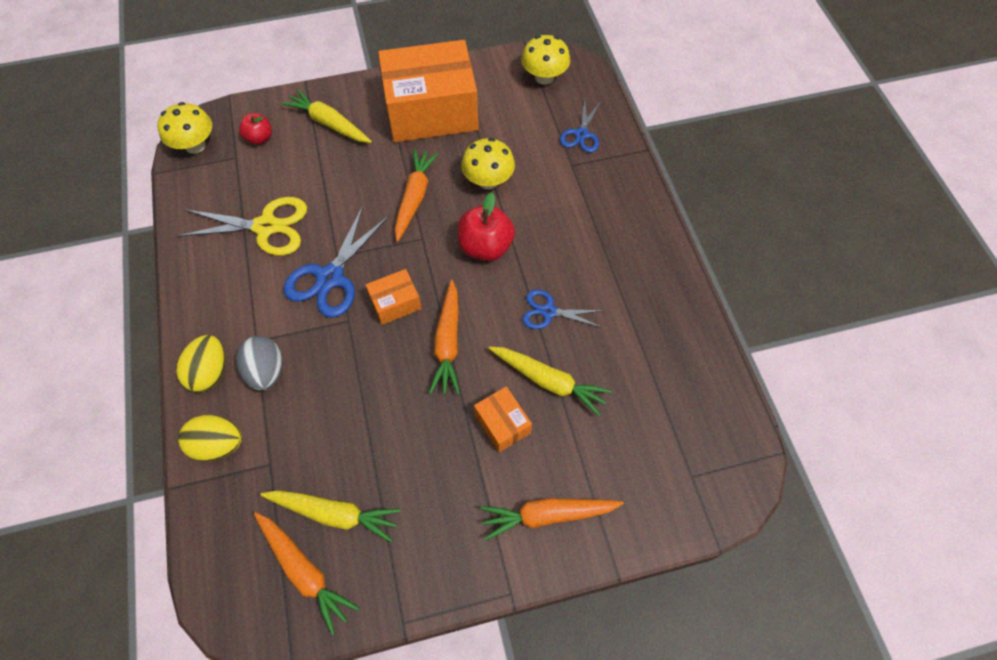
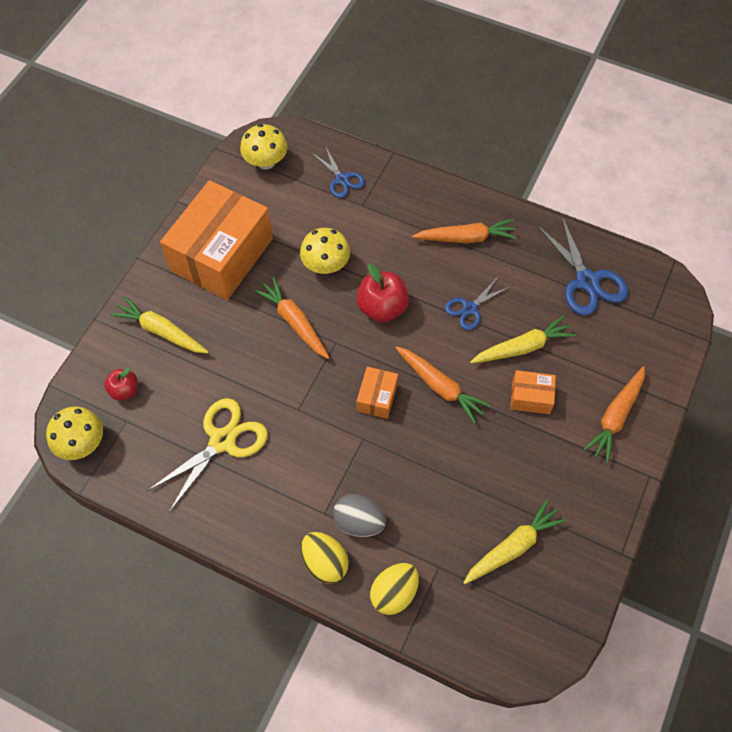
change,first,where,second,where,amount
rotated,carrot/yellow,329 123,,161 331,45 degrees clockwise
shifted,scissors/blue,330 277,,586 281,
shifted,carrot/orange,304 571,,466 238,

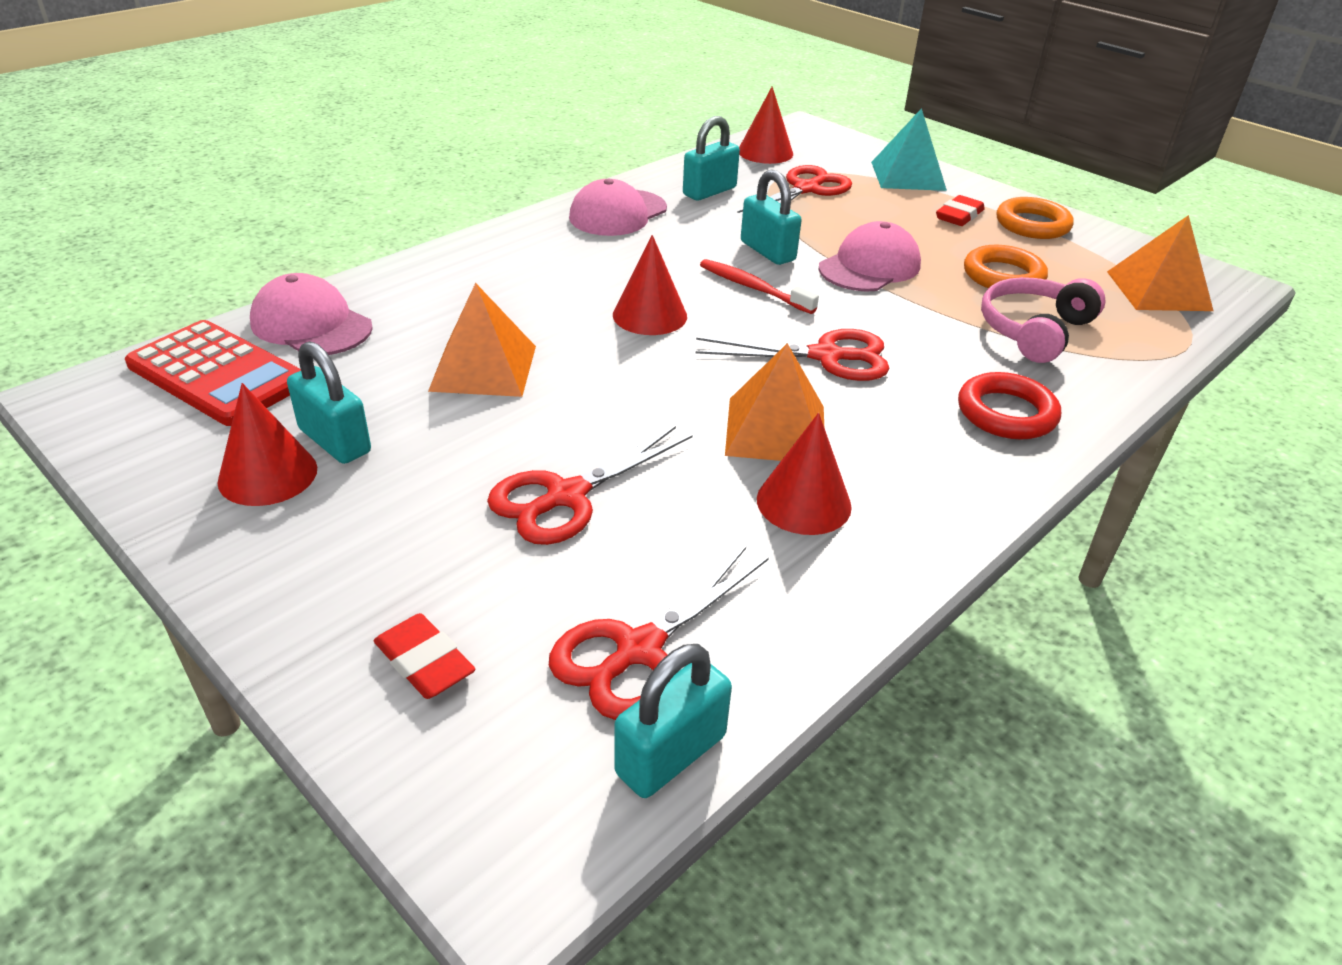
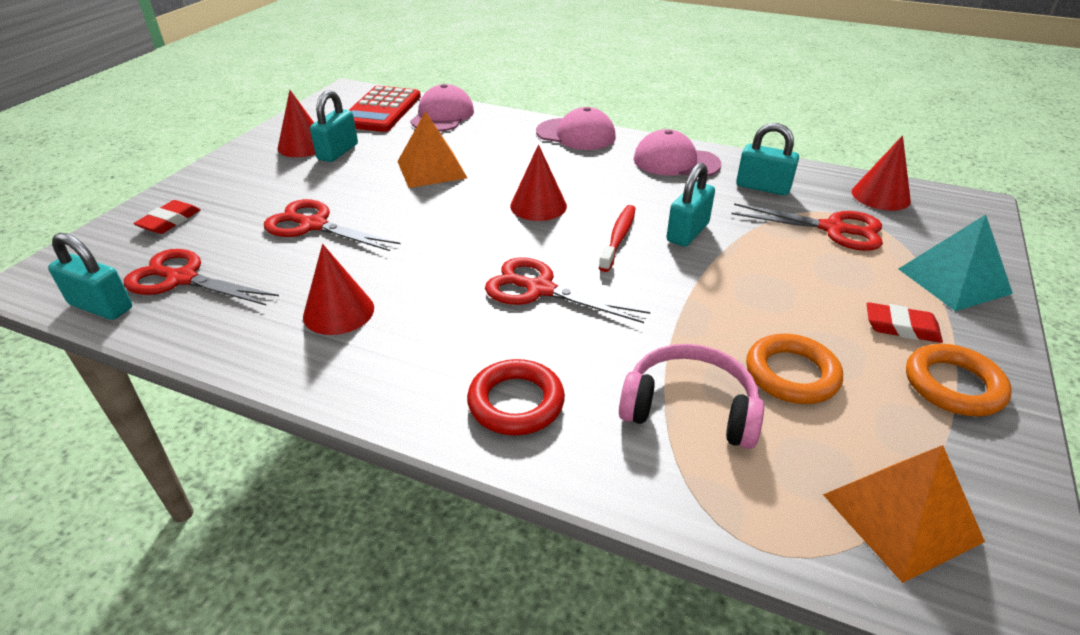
change,first,where,second,where,amount
shifted,cap/pink,869 267,,576 134,
rotated,scissors/red,826 356,,540 289,135 degrees clockwise
gone,pyramid/orange,775 430,,,

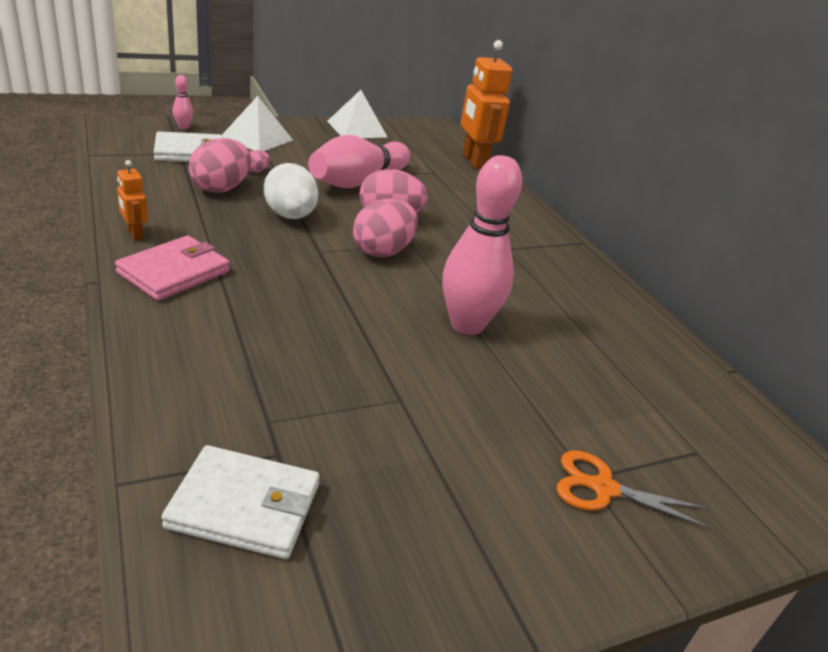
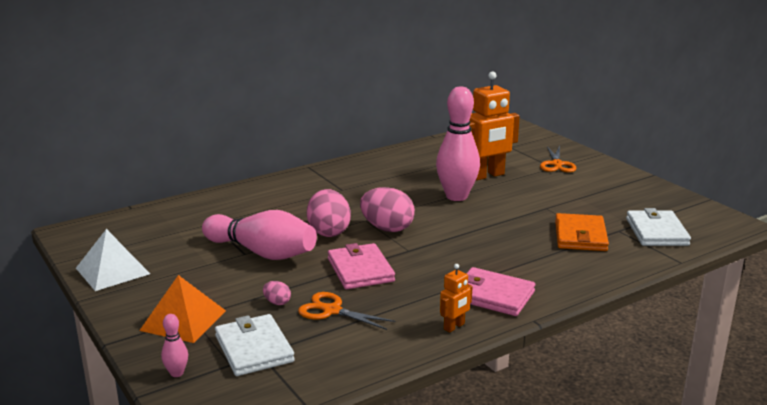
change,first,where,second,where,amount
shifted,robot/orange,474 161,,487 175,
repainted,pyramid/white,257 138,pyramid/orange,183 320,
swapped,egg/pink,221 188,scissors/orange,332 311,
swapped,egg/white,290 216,wallet/pink,360 270,
new,,,wallet/orange,580 236,

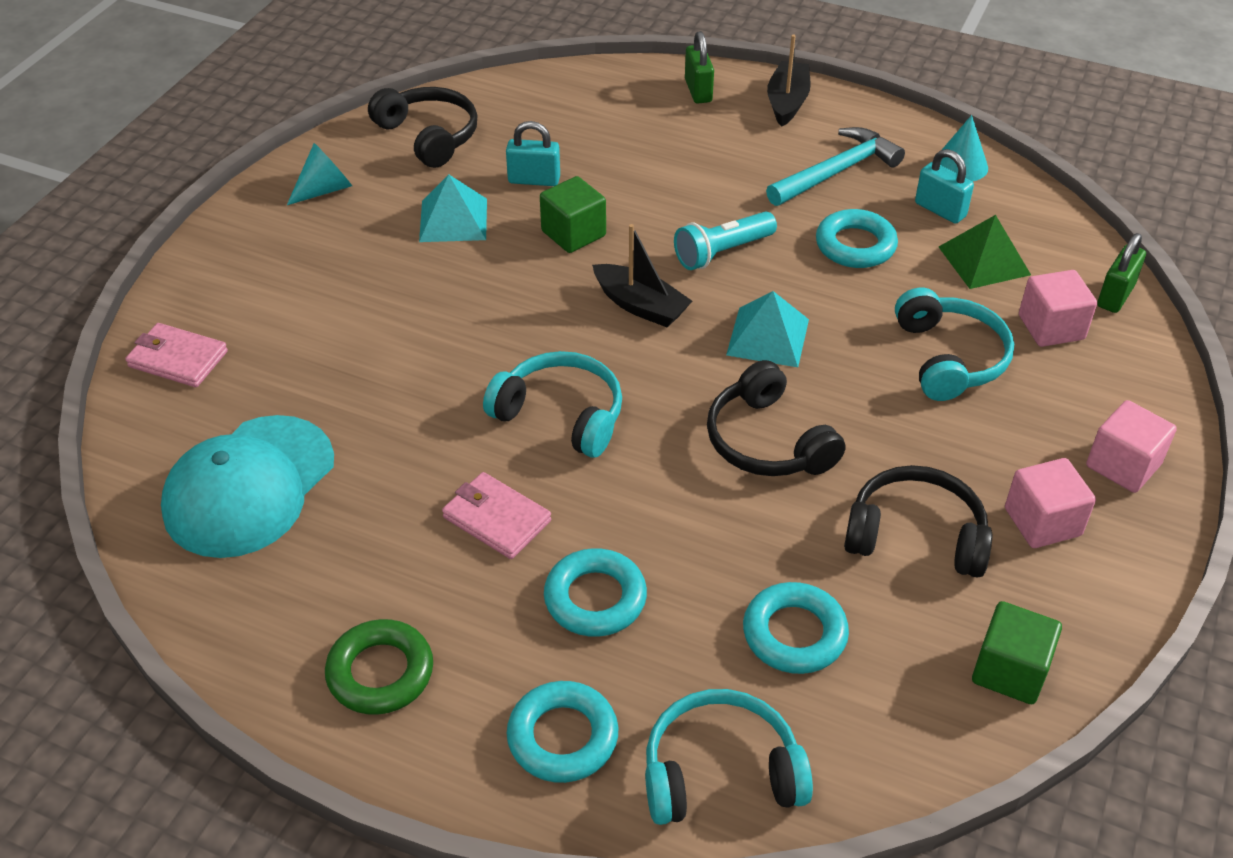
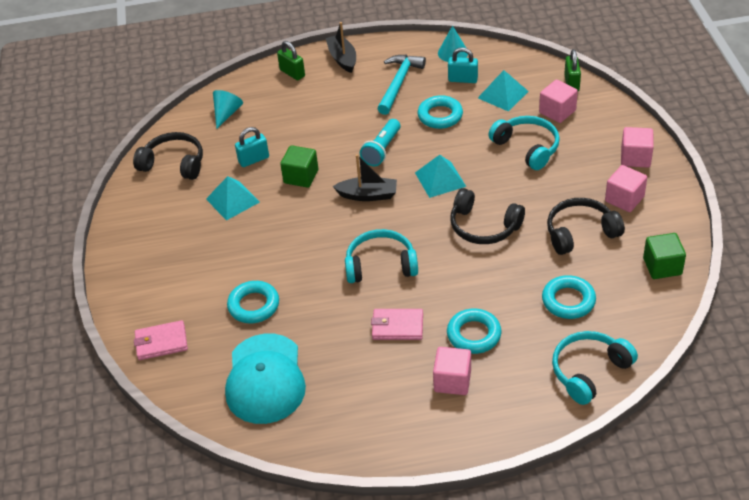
change,first,where,second,where,amount
shifted,cone/turquoise,325 189,,227 113,
repainted,pyramid/green,984 260,pyramid/turquoise,503 94,
gone,ring/green,380 673,,,
shifted,ring/turquoise,562 737,,254 305,
new,,,cube/pink,452 381,

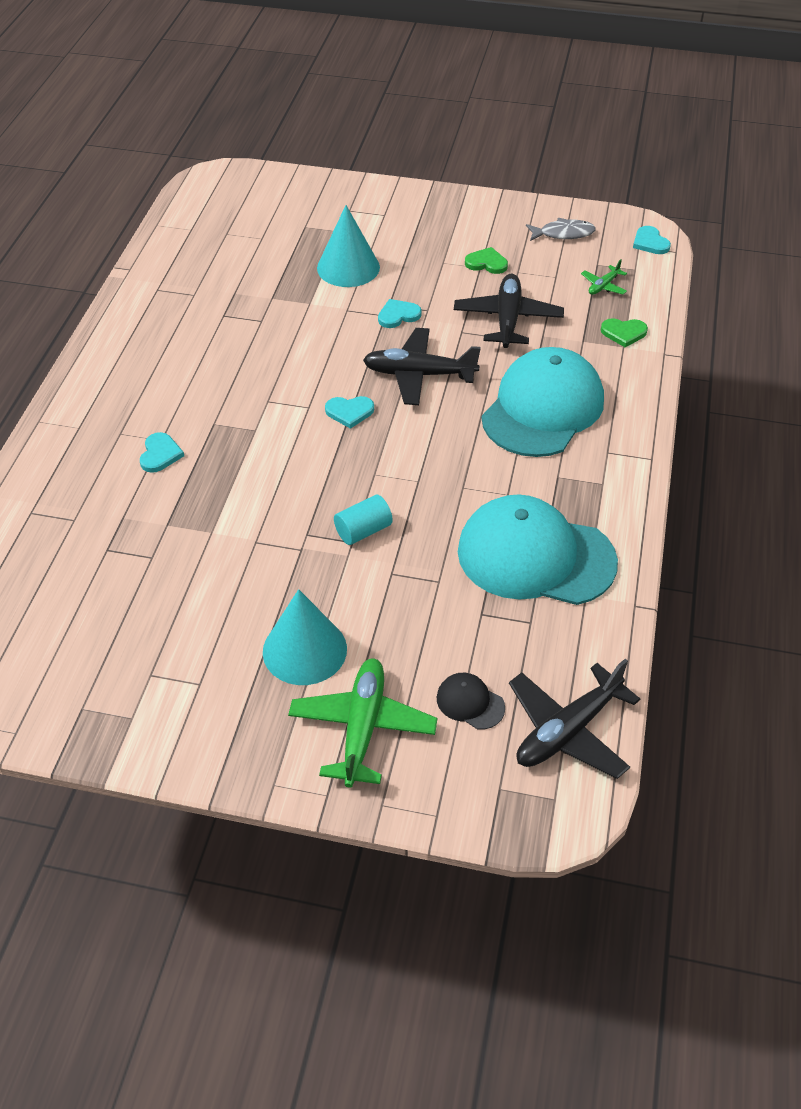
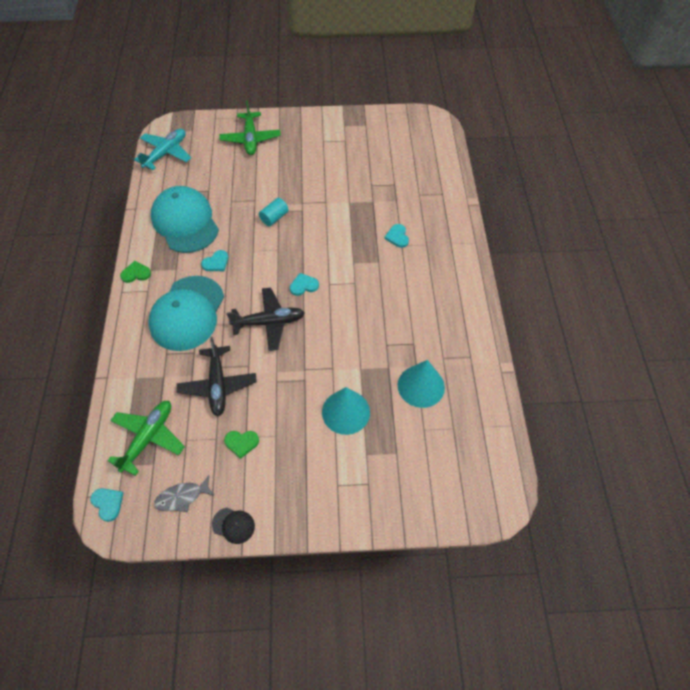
change,first,where,second,where,amount
scaled,plane/green,603 286,,148 438,x2.07
shifted,heart/turquoise,398 315,,216 262,
shifted,heart/green,623 333,,136 273,
rotated,cap/turquoise,535 556,,185 222,120 degrees counterclockwise
shifted,cone/turquoise,304 650,,421 386,
repainted,plane/black,568 730,plane/turquoise,166 153,
shifted,cap/black,470 702,,233 525,

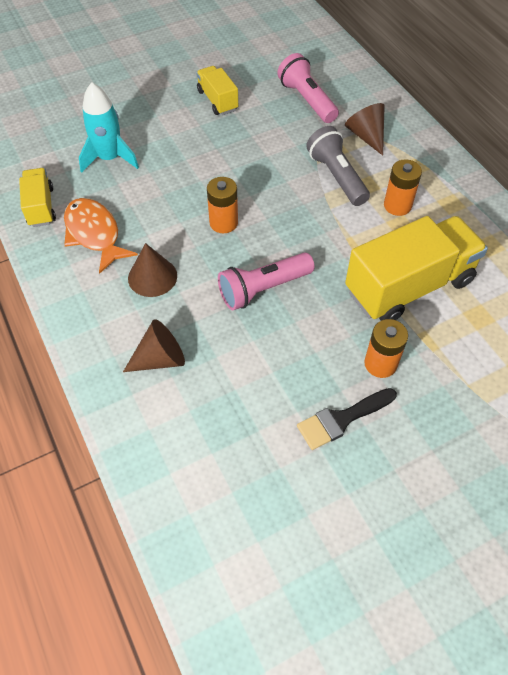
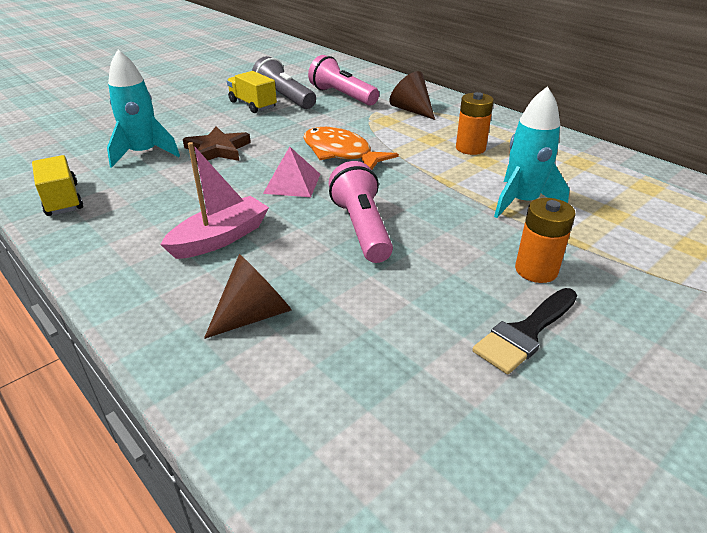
change,first,where,second,where,amount
shifted,flashlight/grey,337 176,,284 98,
swapped,battery/orange,223 223,pyramid/pink,292 183,
shifted,fish/orange,94 234,,341 153,
swapped,truck/yellow,409 286,rocket/turquoise,522 202,
swapped,cone/brown,152 277,boat/pink,220 238,
rotated,flashlight/pink,263 289,,362 228,120 degrees clockwise
new,,,star/brown,217 150,

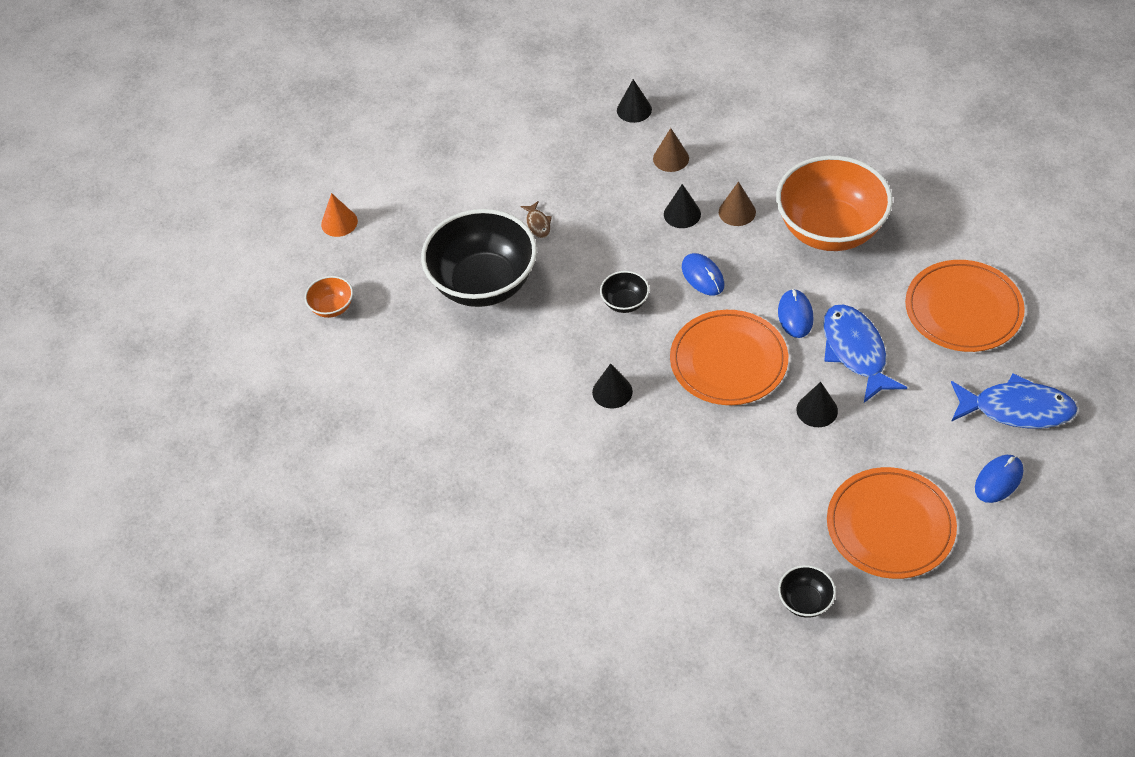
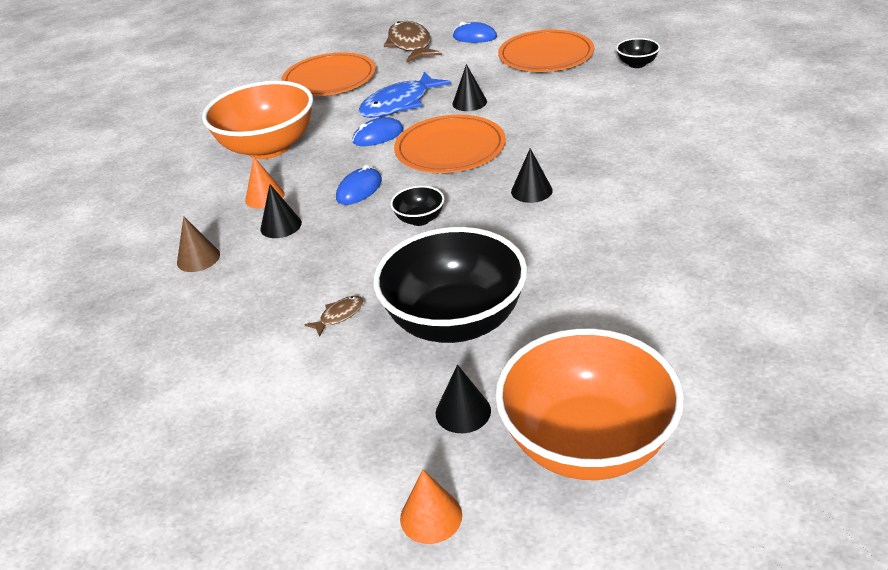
change,first,where,second,where,amount
shifted,cone/black,634 110,,463 411,
repainted,cone/brown,737 212,cone/orange,264 197,
scaled,bowl/orange,332 307,,587 442,x2.36
repainted,fish/blue,1016 409,fish/brown,410 45,

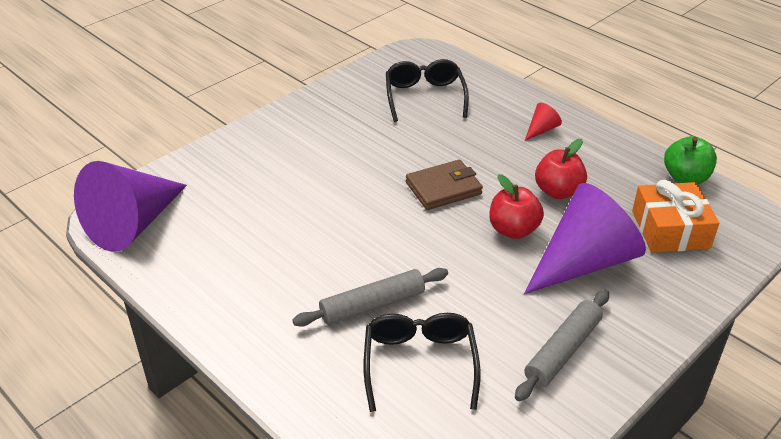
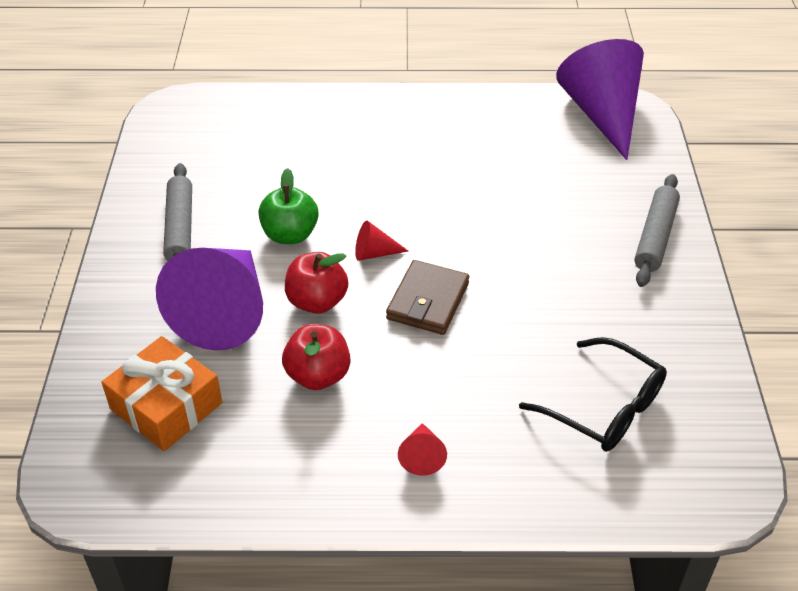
change,first,where,second,where,amount
shifted,apple/green,685 178,,290 235,
shifted,rolling pin/grey,372 305,,655 237,
gone,glasses/black,420 364,,,
new,,,cone/red,374 253,

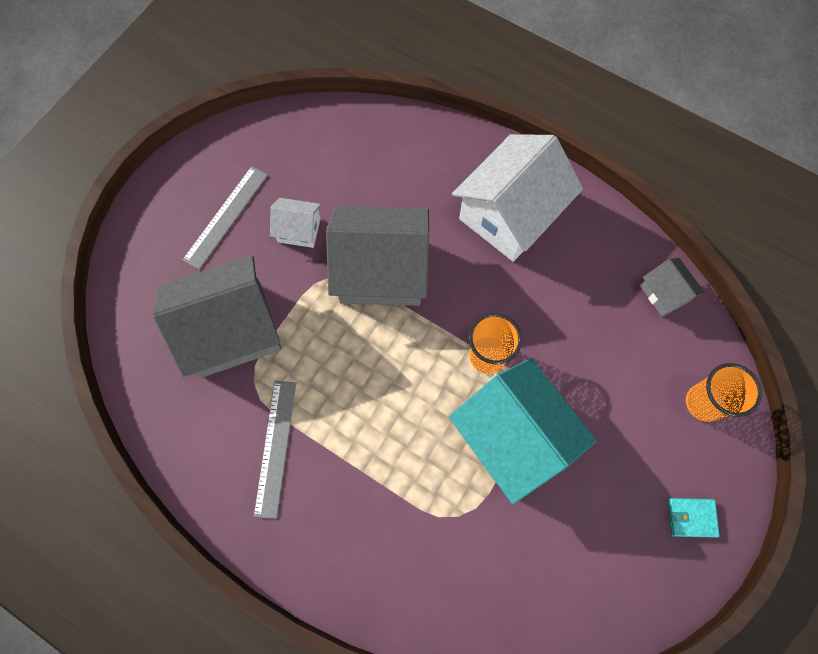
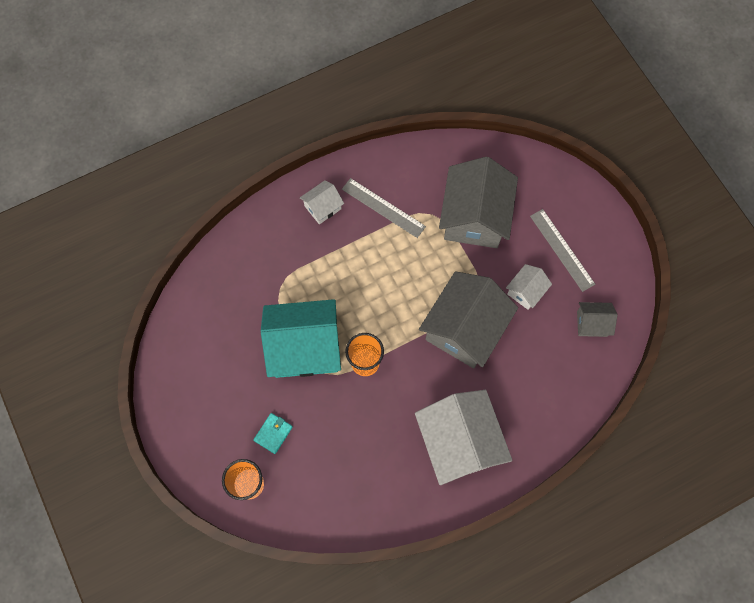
change,first,where,second,where,amount
shifted,house/grey,664 293,,592 323,
shifted,wallet/turquoise,691 517,,273 433,
new,,,house/white,323 207,

